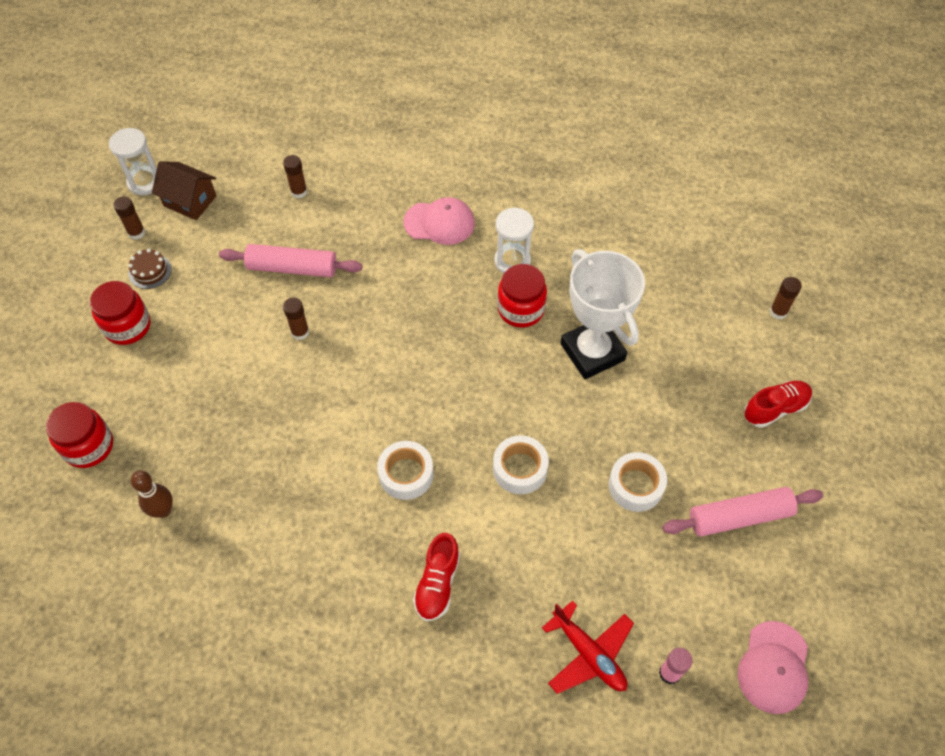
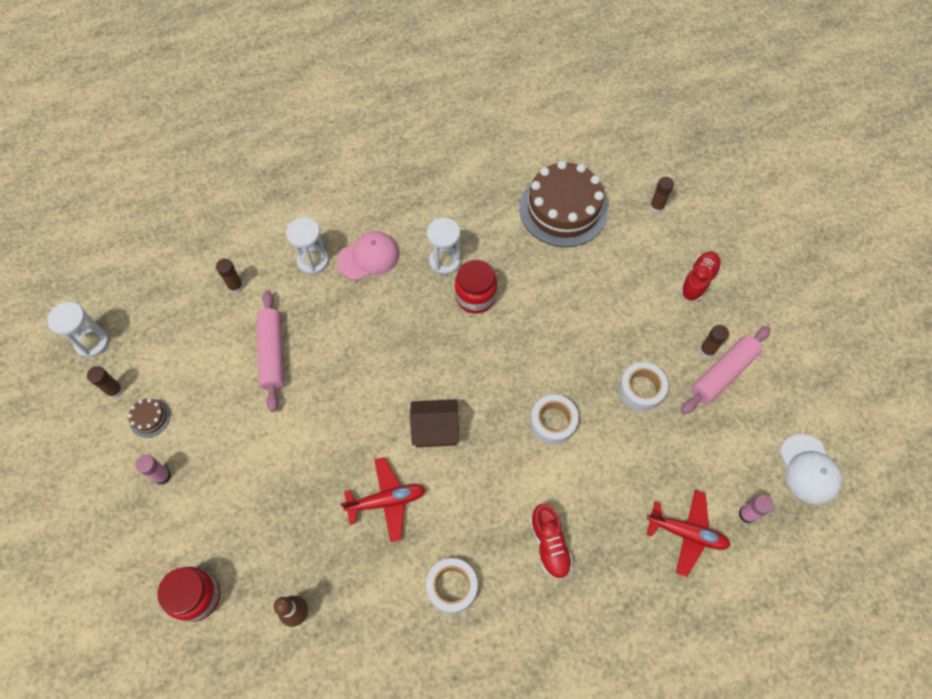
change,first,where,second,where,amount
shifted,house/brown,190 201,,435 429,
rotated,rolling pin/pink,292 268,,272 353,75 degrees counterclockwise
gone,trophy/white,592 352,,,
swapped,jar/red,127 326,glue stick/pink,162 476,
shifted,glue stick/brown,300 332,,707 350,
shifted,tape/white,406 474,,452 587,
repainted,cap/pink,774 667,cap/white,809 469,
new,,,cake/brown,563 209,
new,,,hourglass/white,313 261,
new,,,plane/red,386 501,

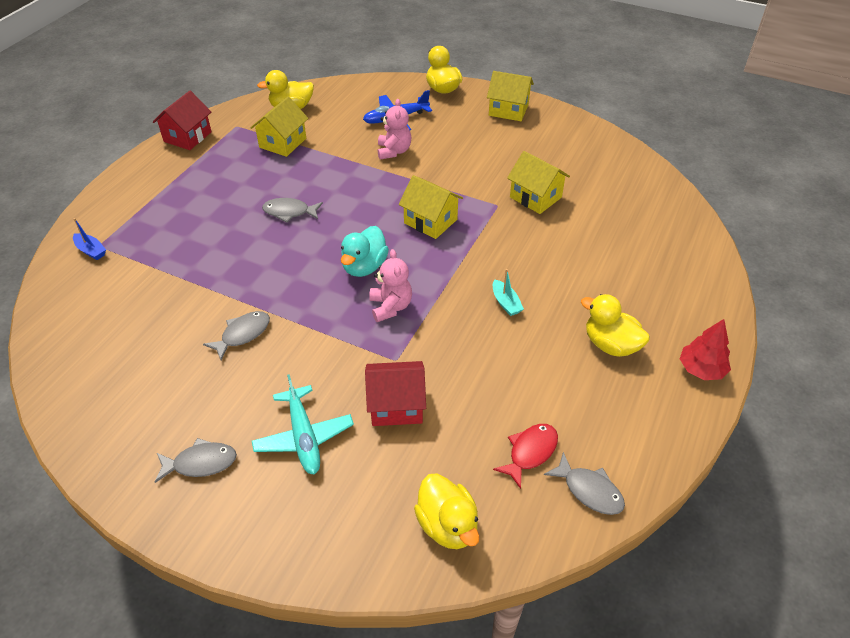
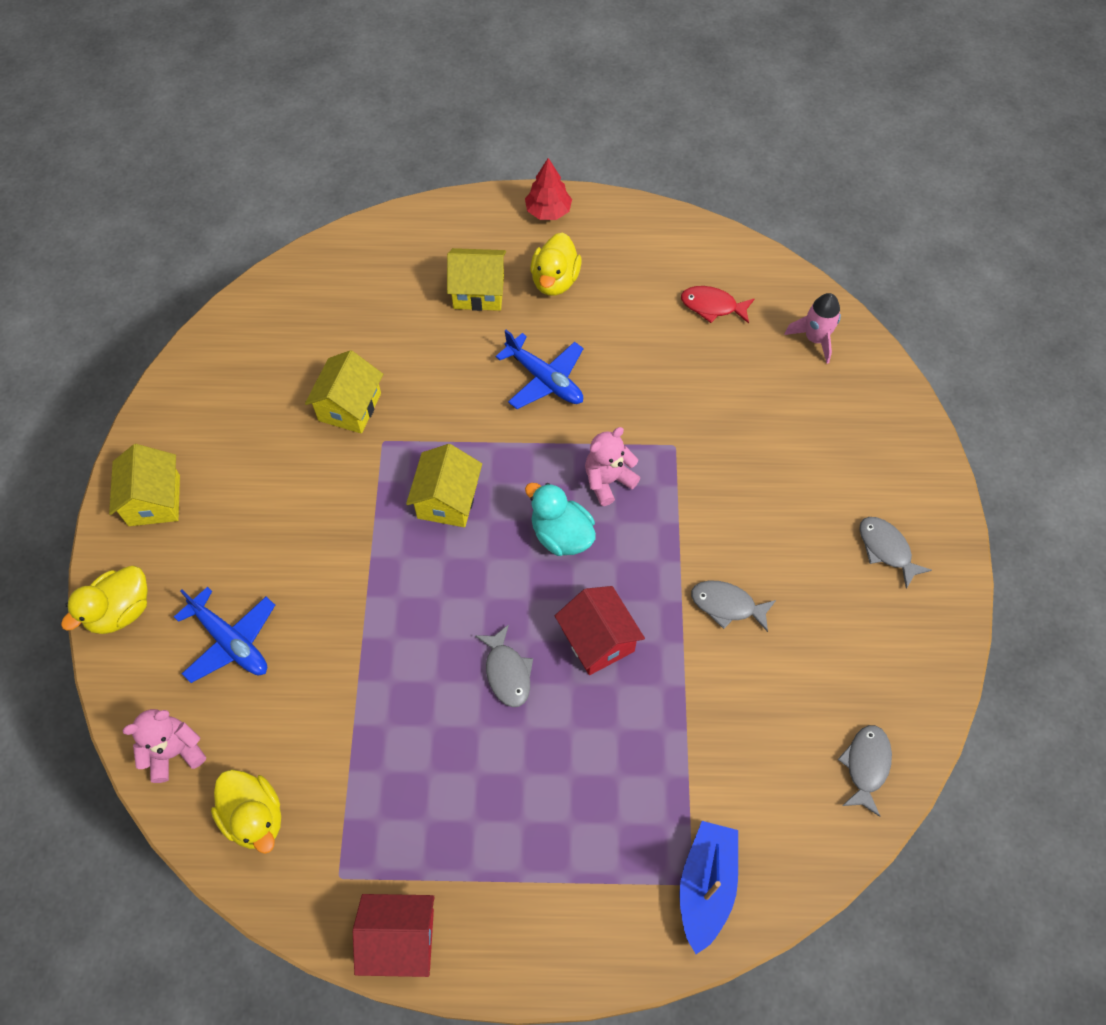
change,first,where,second,where,amount
shifted,house/yellow,283 143,,478 292,
shifted,teddy bear/pink,394 151,,174 752,
scaled,boat/blue,91 251,,706 886,x1.83
rotated,duck/turquoise,364 267,,561 535,135 degrees counterclockwise
swapped,boat/turquoise,506 303,plane/blue,545 379,
shifted,house/red,396 405,,598 640,
gone,plane/turquoise,304 437,,,
shifted,fish/grey,589 490,,866 766,
swapped,duck/yellow,447 525,rocket/pink,814 339,

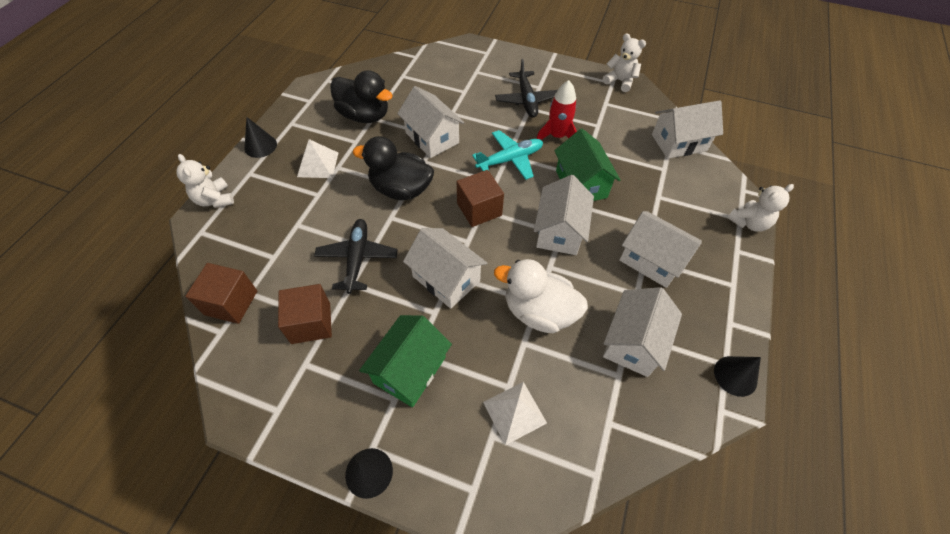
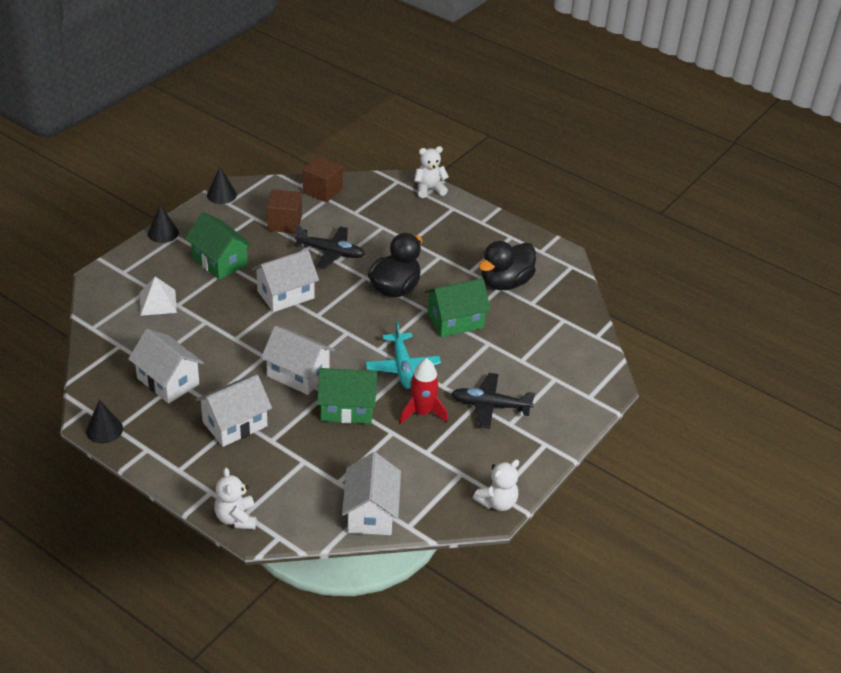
change,first,where,second,where,amount
repainted,house/white,432 138,house/green,455 321,
shifted,cone/black,260 146,,221 195,
gone,pyramid/white,318 164,,,
gone,cube/brown,479 209,,,
gone,duck/white,538 312,,,

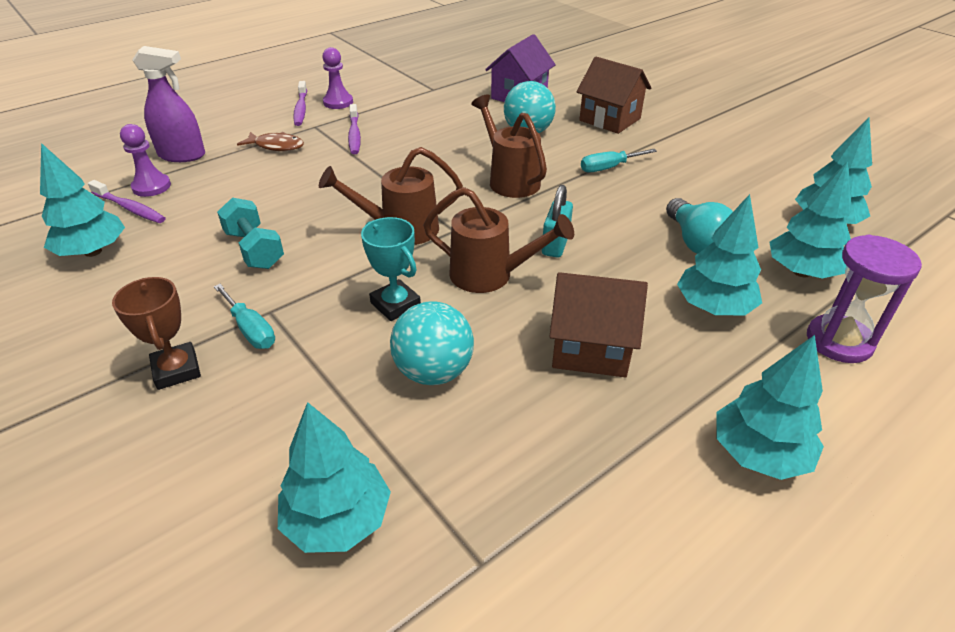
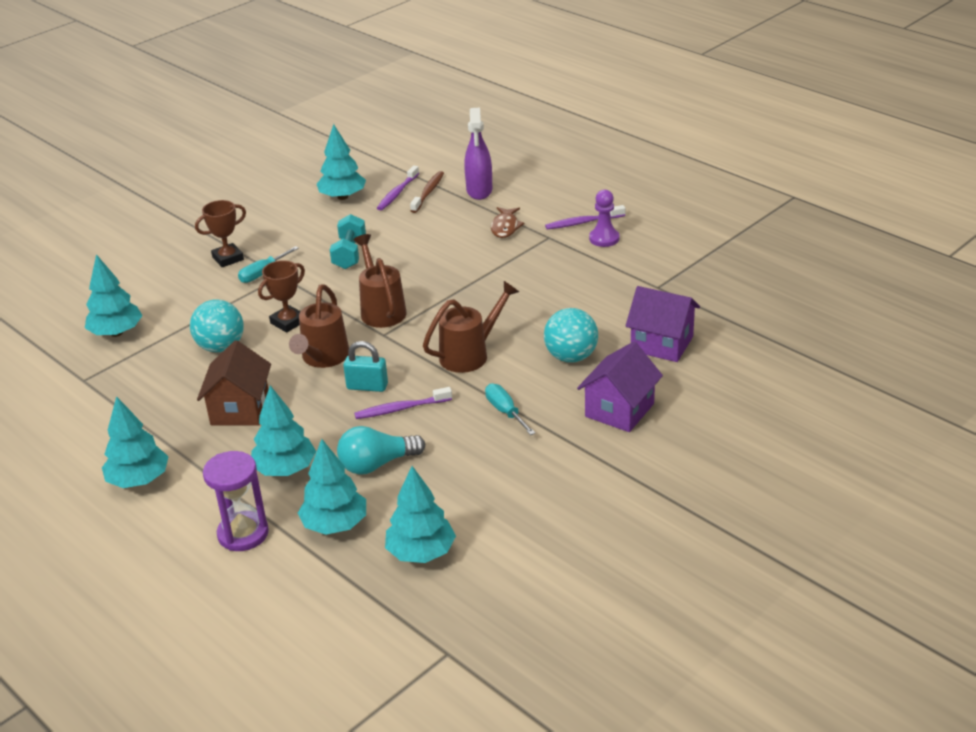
change,first,where,second,where,amount
repainted,house/brown,610 119,house/purple,619 410,
shifted,toothbrush/purple,354 135,,401 409,
swapped,pawn/purple,151 187,toothbrush/brown,428 192,
rotated,dumbbell/turquoise,255 249,,349 254,45 degrees counterclockwise
repainted,trophy/turquoise,395 304,trophy/brown,288 322,

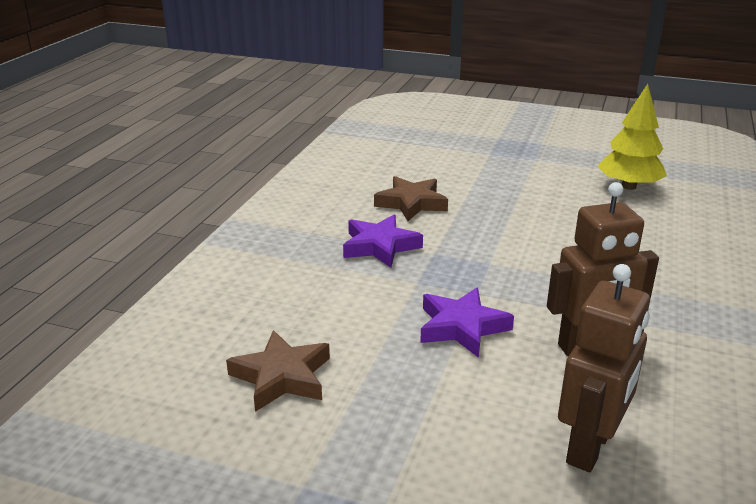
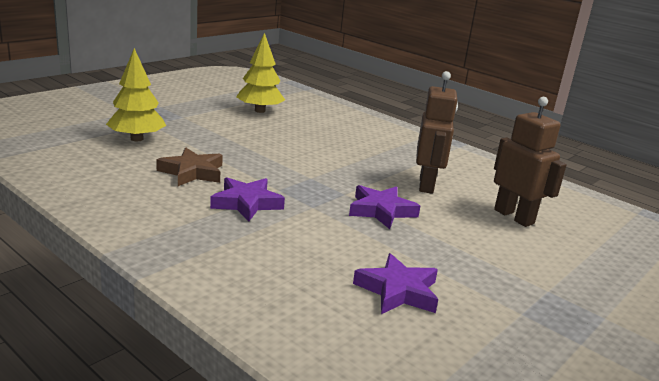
change,first,where,second,where,amount
repainted,star/brown,282 376,star/purple,398 291,
new,,,tree/yellow,136 139,

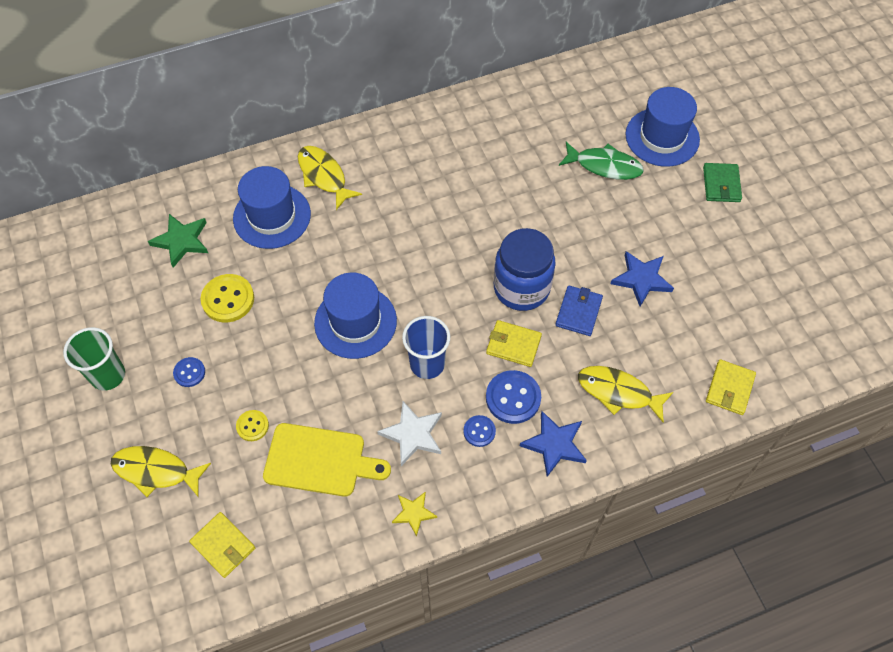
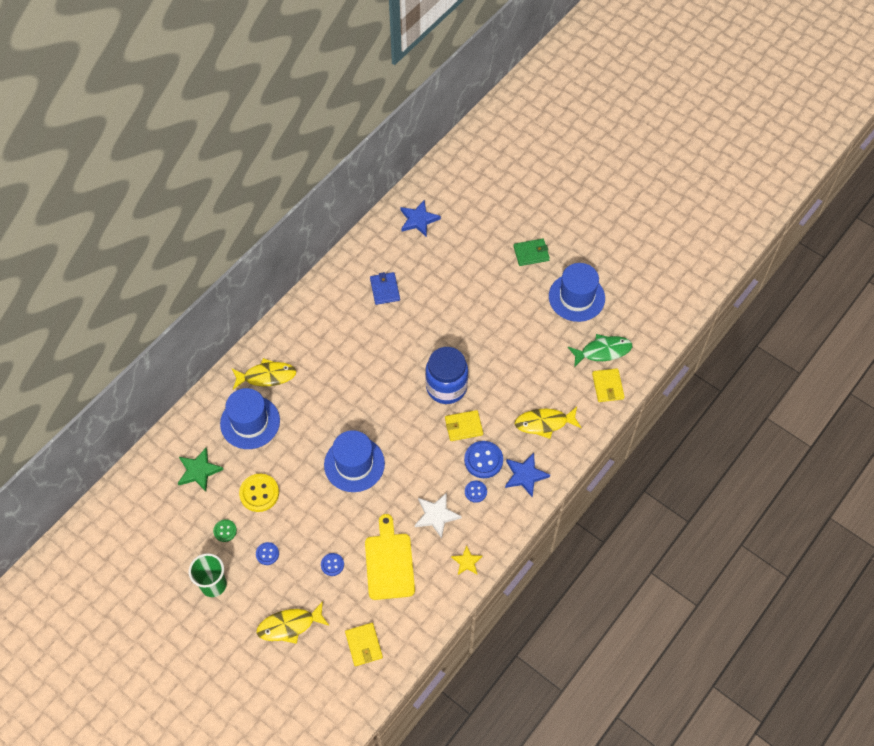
change,first,where,second,where,amount
shifted,hat/blue,662 137,,576 297,
shifted,fish/green,604 166,,603 351,
rotated,fish/yellow,324 176,,267 376,150 degrees clockwise
rotated,wallet/green,721 184,,531 253,75 degrees counterclockwise
shifted,star/blue,641 279,,418 220,
shifted,wallet/blue,578 312,,385 289,
gone,cup/blue,427 364,,,
repainted,button/yellow,252 426,button/blue,332 565,
rotated,cutting board/yellow,320 461,,389 562,75 degrees counterclockwise
rotated,wallet/yellow,223 545,,363 645,60 degrees clockwise
new,,,button/green,225 531,

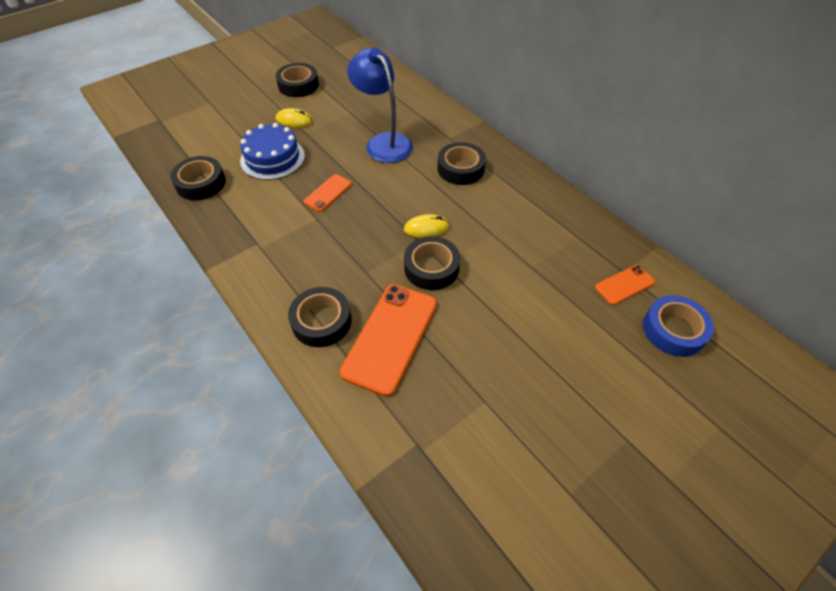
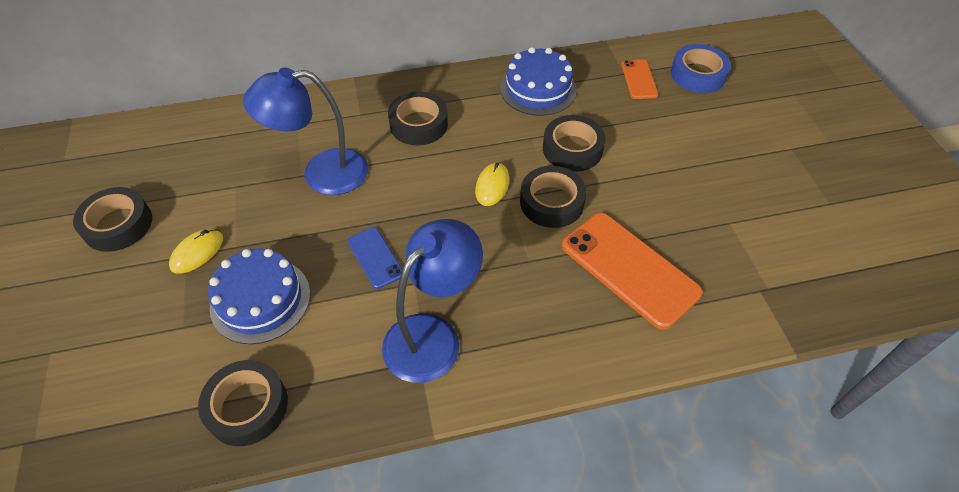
change,first,where,second,where,amount
repainted,phone/orange,328 193,phone/blue,375 257,
shifted,tape/black,321 321,,572 149,
new,,,cake/blue,538 89,
new,,,lamp/blue,432 335,

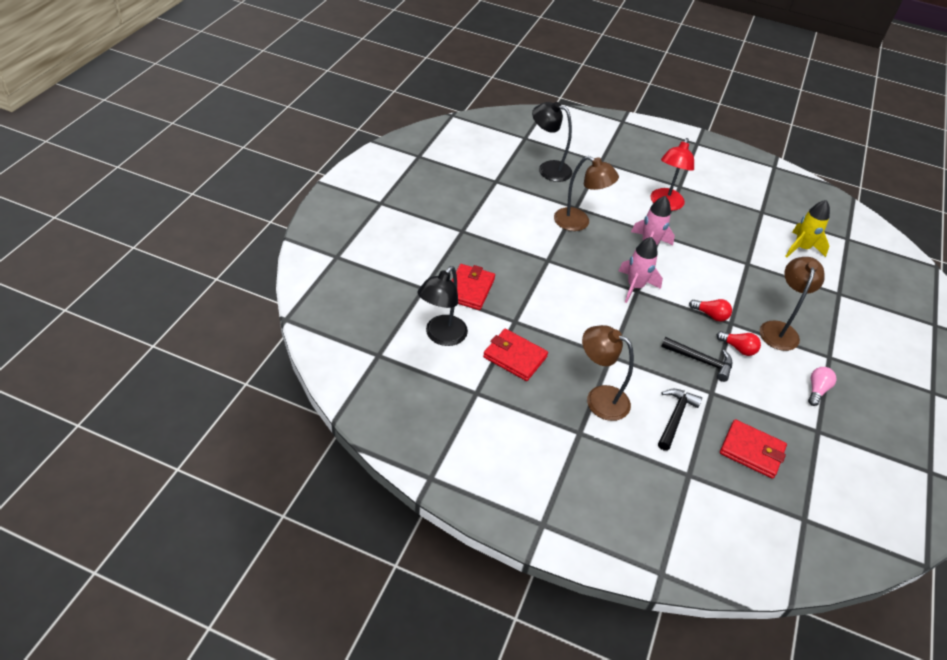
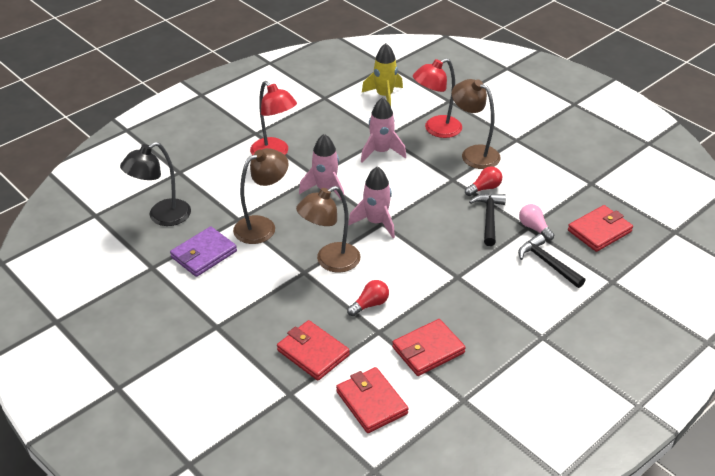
change,first,where,second,where,amount
swapped,lamp/black,441 336,wallet/red,371 402,
shifted,light bulb/red,710 315,,370 304,
shifted,lamp/brown,599 398,,330 261,
rotated,hammer/black,701 361,,489 218,45 degrees counterclockwise
shifted,light bulb/pink,817 390,,534 228,
new,,,lamp/red,436 129,
new,,,rocket/pink,381 152,
new,,,wallet/purple,204 254,

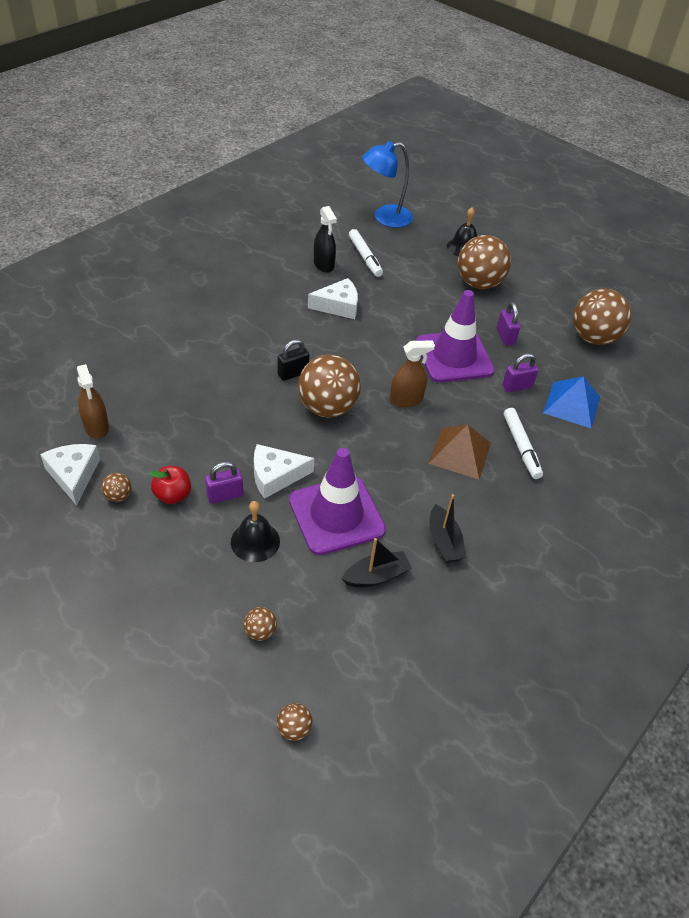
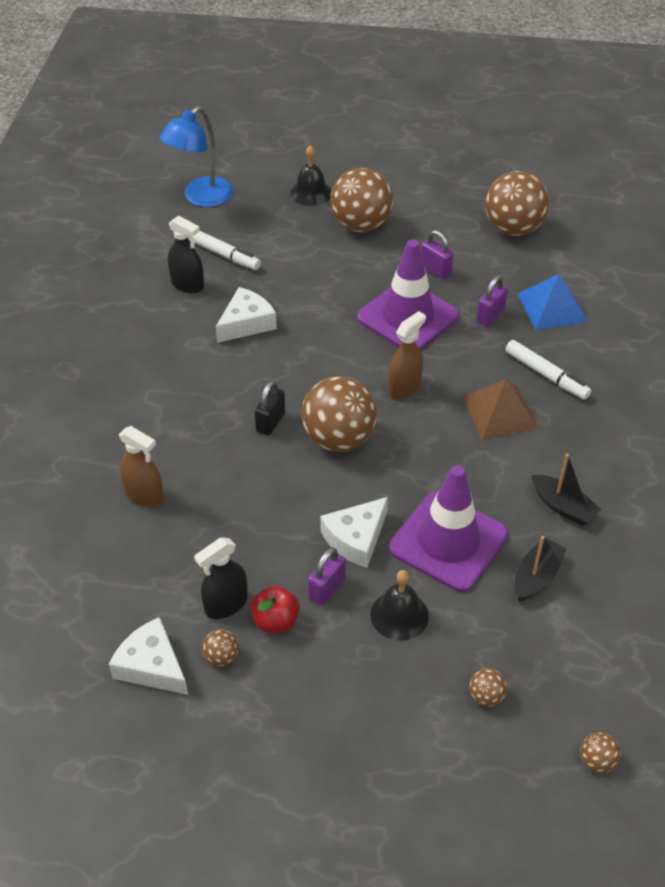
change,first,where,second,where,amount
shifted,spray bottle/brown,96 427,,144 495,
new,,,spray bottle/black,226 604,

